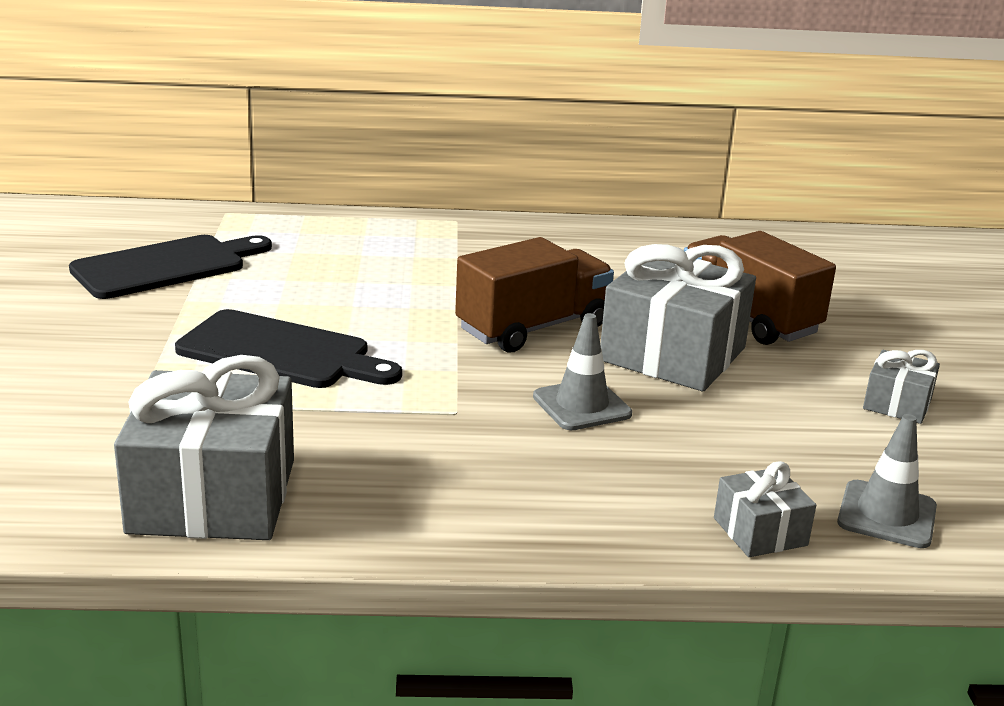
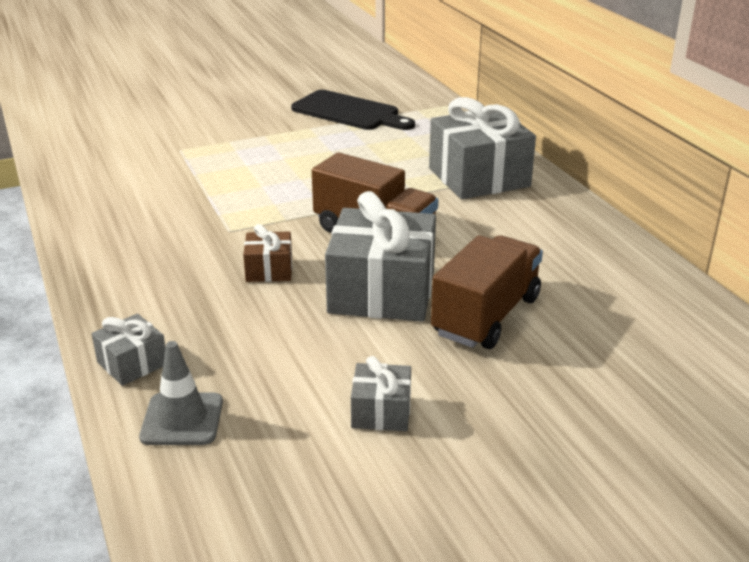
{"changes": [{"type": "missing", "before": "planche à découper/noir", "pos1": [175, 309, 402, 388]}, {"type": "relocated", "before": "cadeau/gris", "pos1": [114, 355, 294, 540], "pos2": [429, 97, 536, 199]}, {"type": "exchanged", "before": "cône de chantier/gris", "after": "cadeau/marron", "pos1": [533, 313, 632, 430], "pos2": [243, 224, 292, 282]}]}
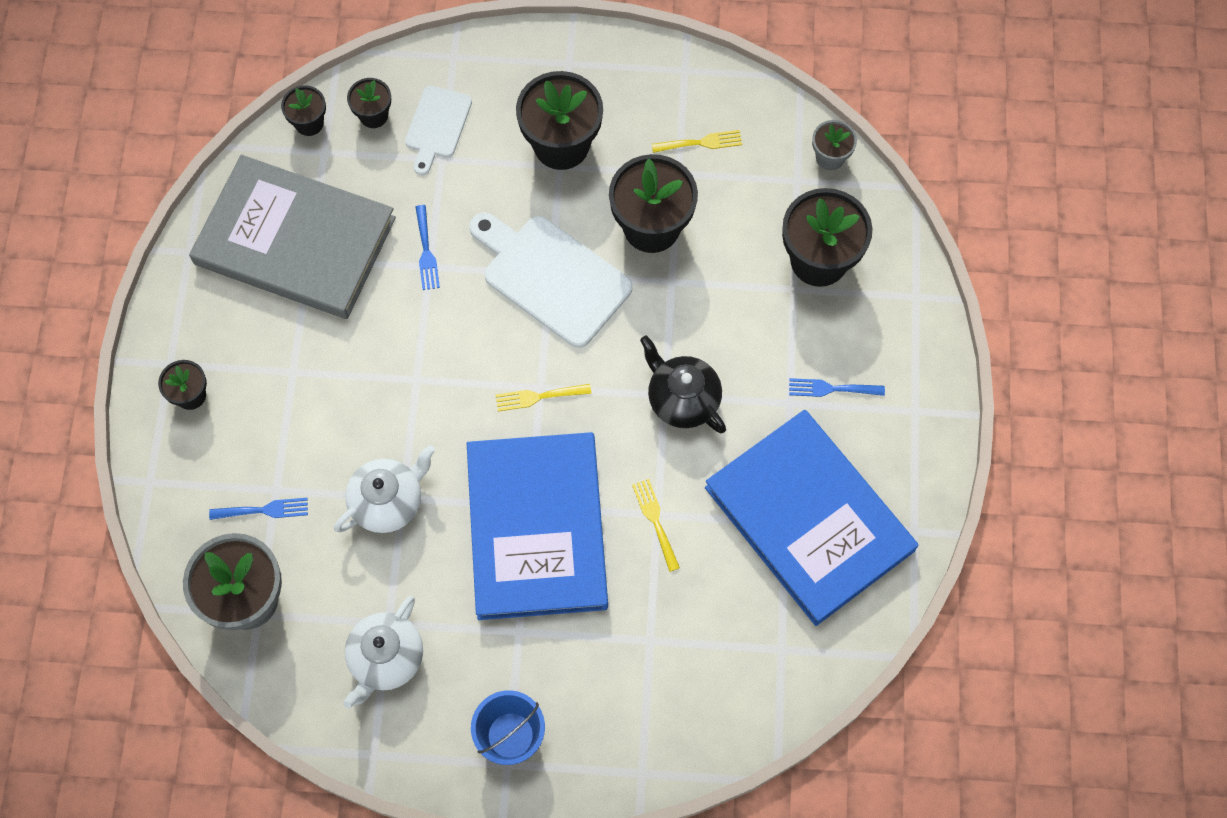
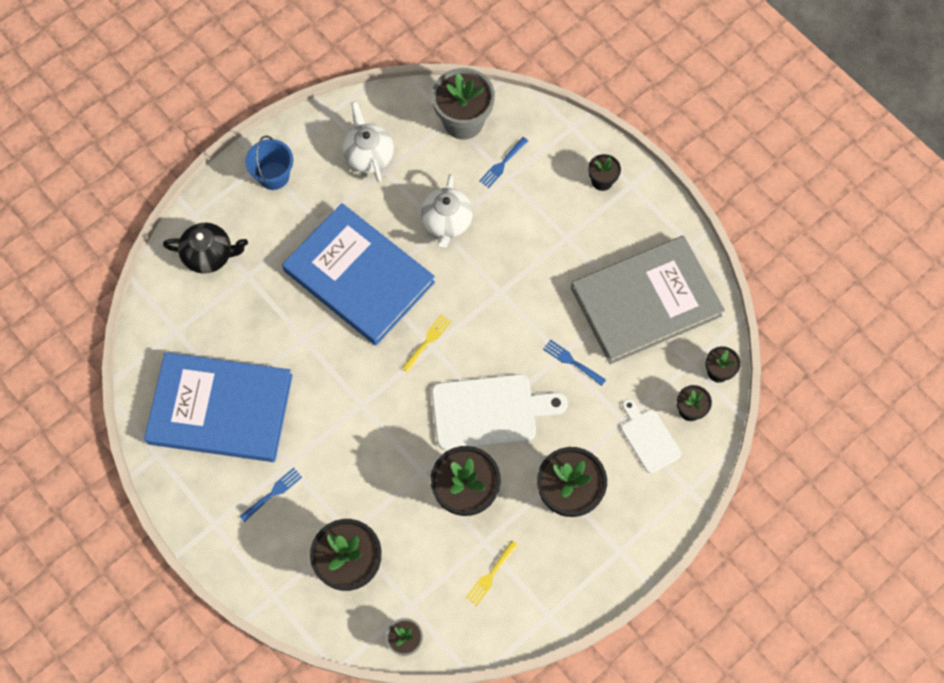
{"changes": [{"type": "missing", "before": "fourchette/jaune", "pos1": [632, 479, 680, 572]}, {"type": "relocated", "before": "théière/noir", "pos1": [640, 335, 726, 433], "pos2": [163, 223, 248, 274]}]}
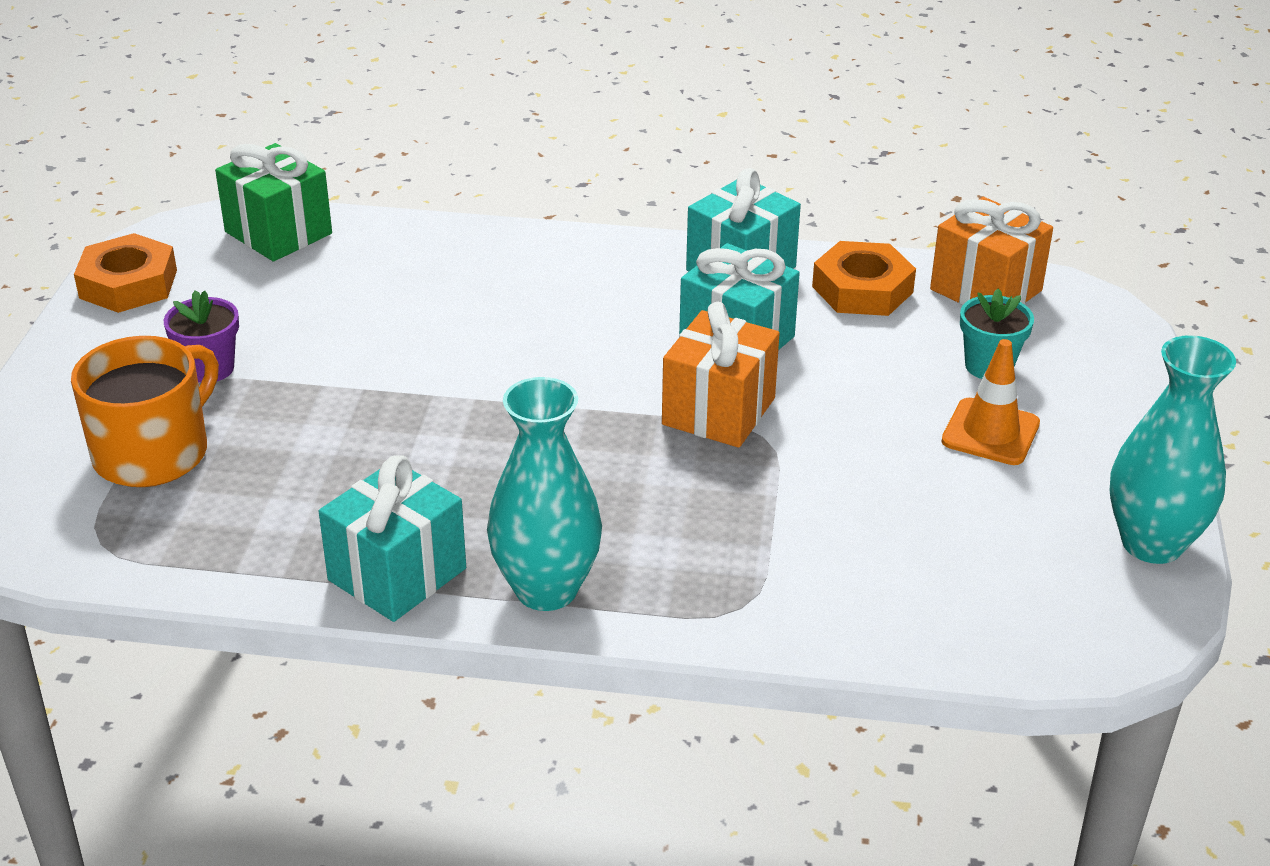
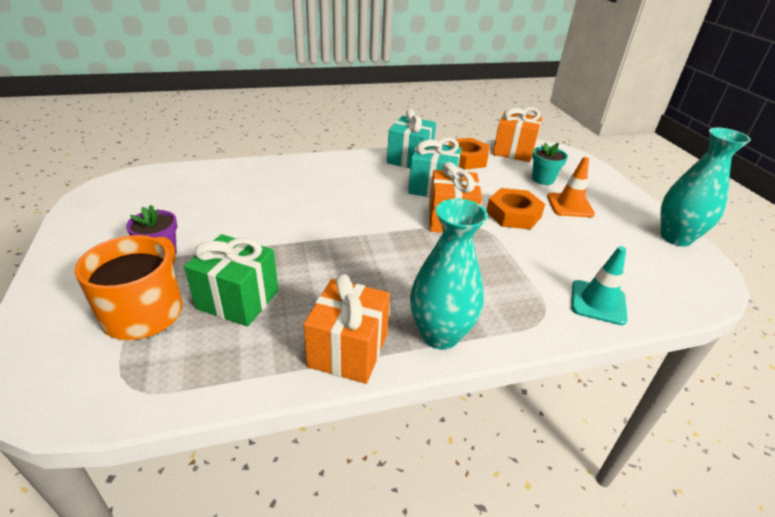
{"changes": [{"type": "appeared", "after": "cône de chantier/turquoise", "pos2": [571, 246, 628, 325]}, {"type": "relocated", "before": "écrou/orange", "pos1": [74, 233, 177, 313], "pos2": [486, 188, 545, 229]}, {"type": "relocated", "before": "cadeau/vert", "pos1": [215, 143, 332, 262], "pos2": [184, 234, 279, 327]}, {"type": "colour", "before": "cadeau/turquoise", "after": "cadeau/orange", "pos1": [319, 455, 466, 622], "pos2": [304, 274, 390, 384]}]}
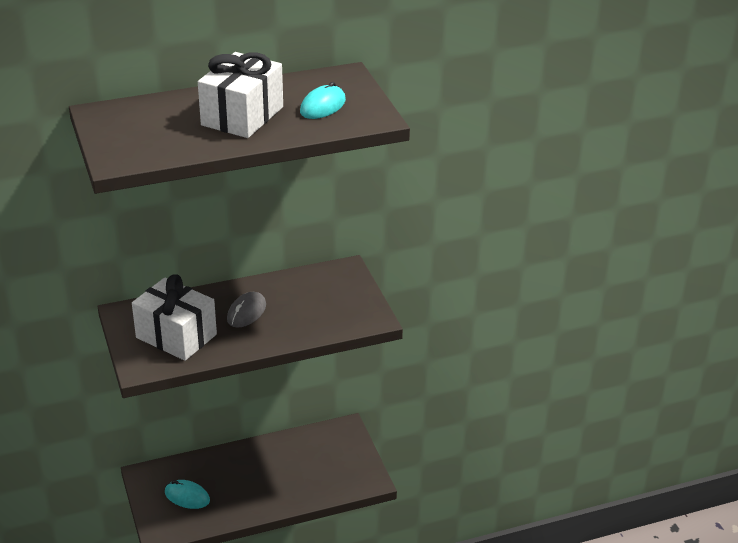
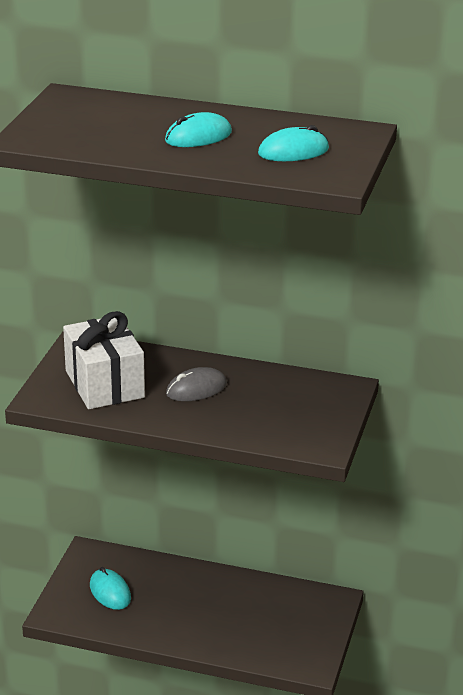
{"changes": [{"type": "exchanged", "before": "cadeau/blanc", "after": "souris/turquoise", "pos1": [198, 52, 283, 138], "pos2": [165, 112, 232, 147]}]}
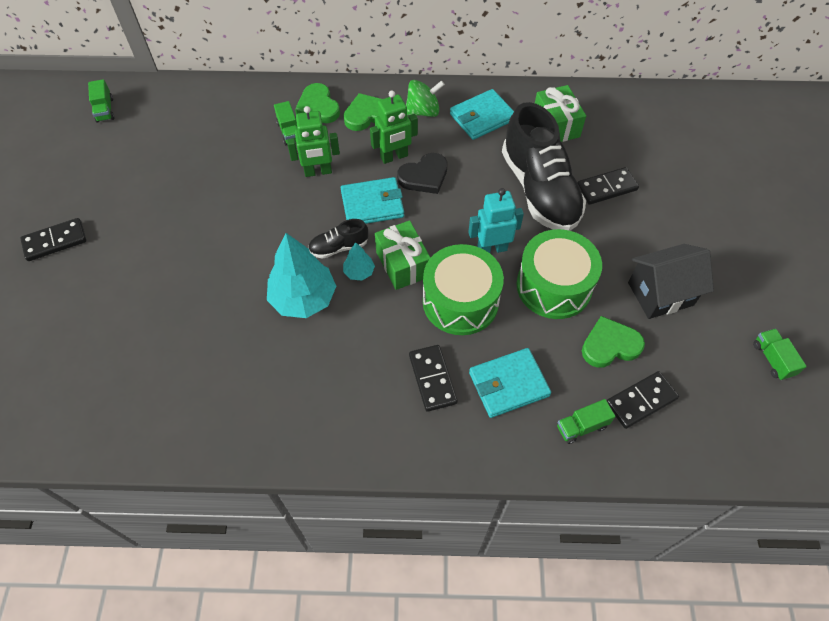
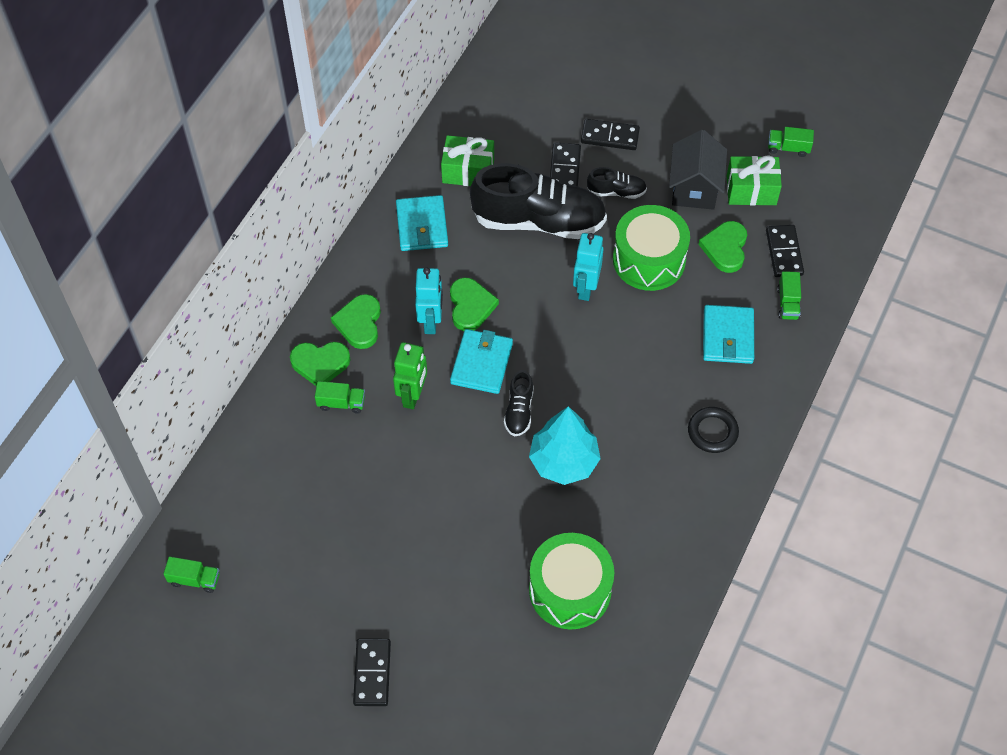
{"changes": [{"type": "missing", "before": "arbre/turquoise", "pos1": [343, 242, 375, 281]}, {"type": "missing", "before": "toupie/vert", "pos1": [406, 80, 445, 117]}, {"type": "appeared", "after": "chaussure/noir", "pos2": [587, 167, 647, 199]}, {"type": "appeared", "after": "anneau/noir", "pos2": [688, 407, 739, 453]}, {"type": "relocated", "before": "cadeau/vert", "pos1": [375, 220, 431, 290], "pos2": [727, 155, 782, 206]}, {"type": "relocated", "before": "domino/noir", "pos1": [409, 345, 458, 412], "pos2": [581, 119, 640, 150]}, {"type": "relocated", "before": "tambour/vert", "pos1": [423, 244, 504, 335], "pos2": [529, 533, 614, 629]}, {"type": "colour", "before": "robot/vert", "after": "robot/turquoise", "pos1": [370, 91, 418, 164], "pos2": [415, 267, 443, 334]}, {"type": "colour", "before": "cœur/noir", "after": "cœur/vert", "pos1": [397, 153, 448, 194], "pos2": [450, 278, 499, 331]}]}
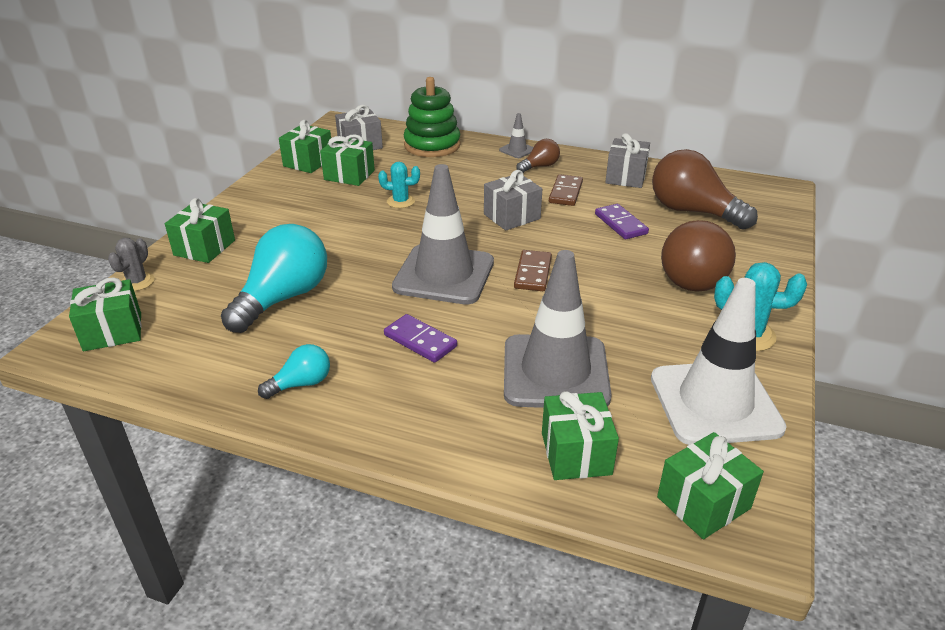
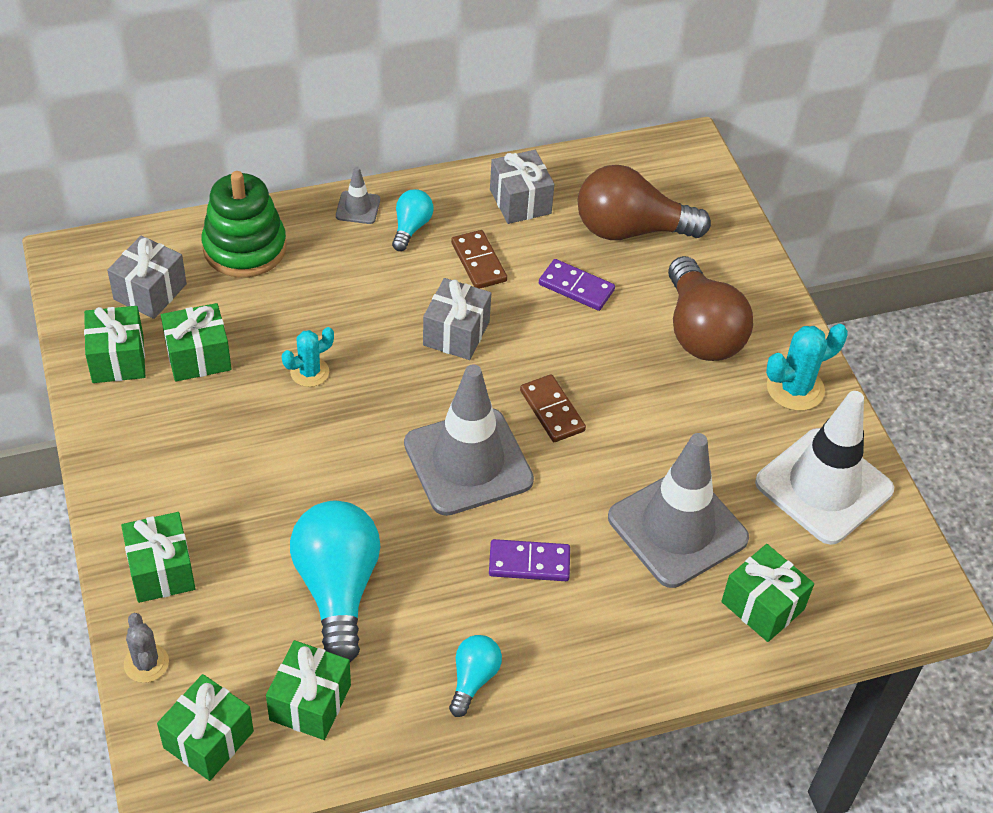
{"changes": [{"type": "relocated", "before": "cadeau/vert", "pos1": [657, 432, 764, 540], "pos2": [266, 640, 351, 740]}, {"type": "colour", "before": "ampoule/marron", "after": "ampoule/turquoise", "pos1": [516, 139, 560, 173], "pos2": [392, 189, 433, 251]}]}
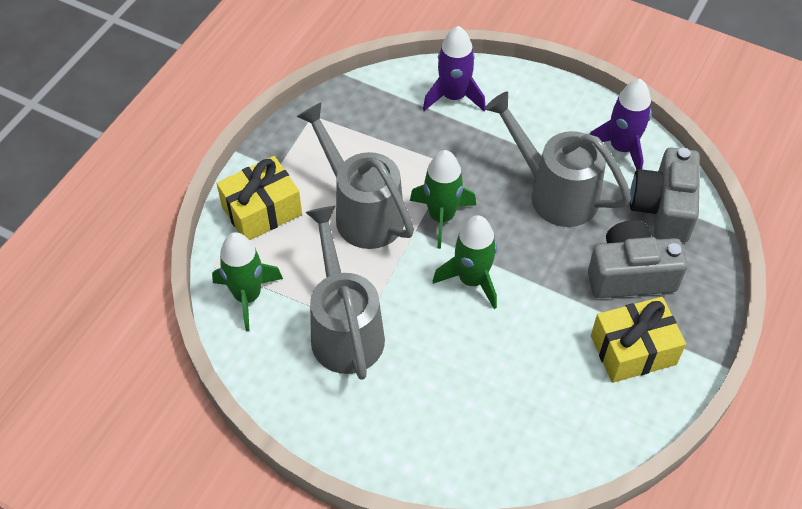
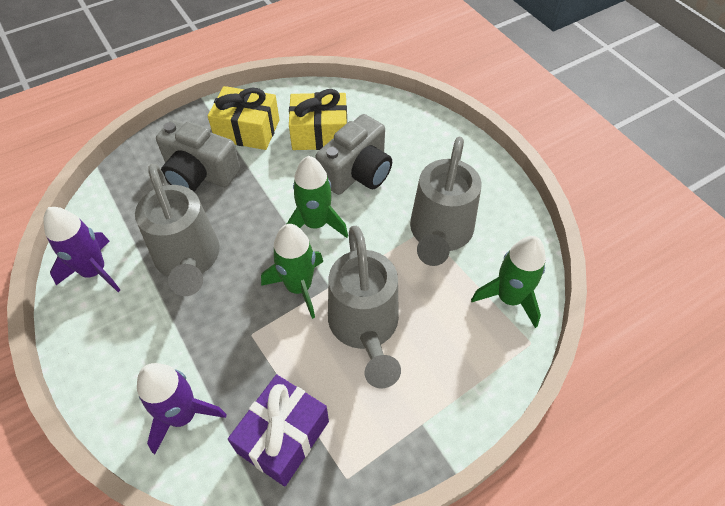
{"changes": [{"type": "appeared", "after": "cadeau/violet", "pos2": [228, 374, 329, 487]}, {"type": "relocated", "before": "cadeau/jaune", "pos1": [217, 156, 302, 240], "pos2": [289, 89, 347, 150]}, {"type": "relocated", "before": "appareil photo/gris", "pos1": [630, 147, 700, 243], "pos2": [315, 114, 392, 195]}]}
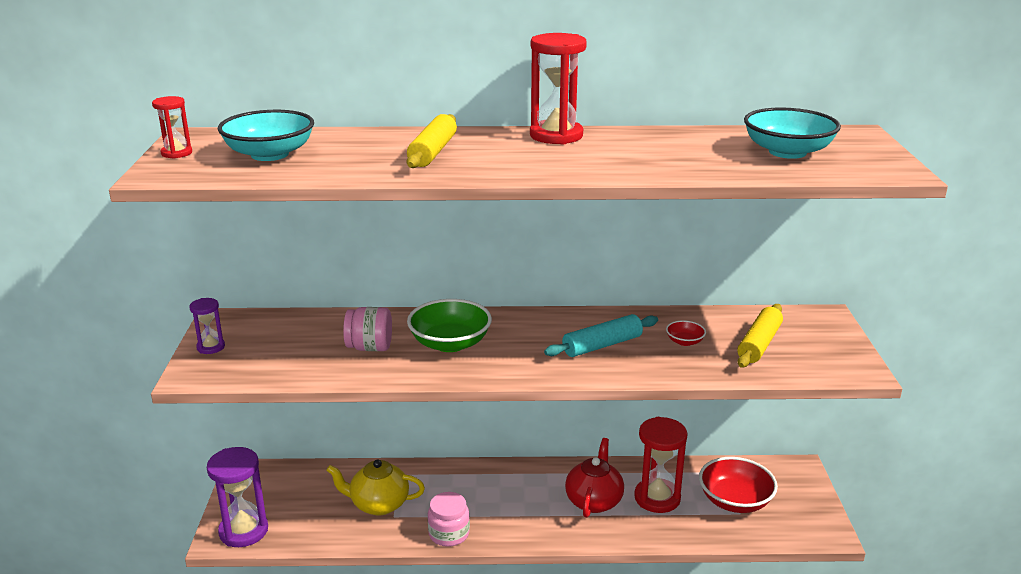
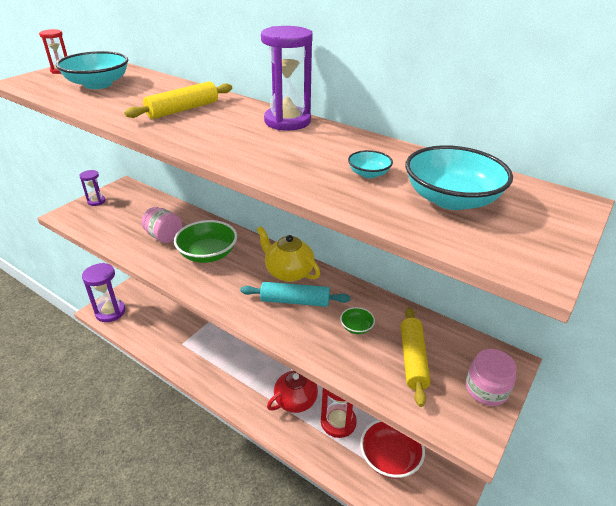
{"changes": [{"type": "appeared", "after": "bol/turquoise", "pos2": [348, 150, 393, 178]}, {"type": "relocated", "before": "théière/jaune", "pos1": [326, 459, 425, 515], "pos2": [257, 226, 320, 282]}, {"type": "relocated", "before": "bocal/rose", "pos1": [428, 492, 470, 547], "pos2": [466, 349, 517, 406]}, {"type": "colour", "before": "sablier/rouge", "after": "sablier/violet", "pos1": [530, 33, 587, 144], "pos2": [261, 26, 313, 131]}, {"type": "colour", "before": "bol/rouge", "after": "bol/vert", "pos1": [666, 320, 706, 346], "pos2": [340, 307, 375, 334]}, {"type": "spun", "before": "rouleau à pâtisserie/jaune", "pos1": [737, 304, 783, 368], "pos2": [401, 307, 430, 407], "turn": -60}]}
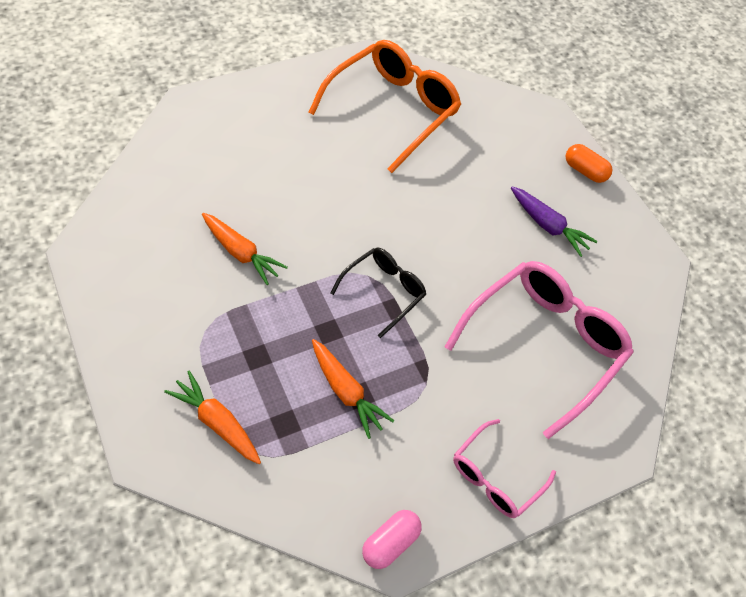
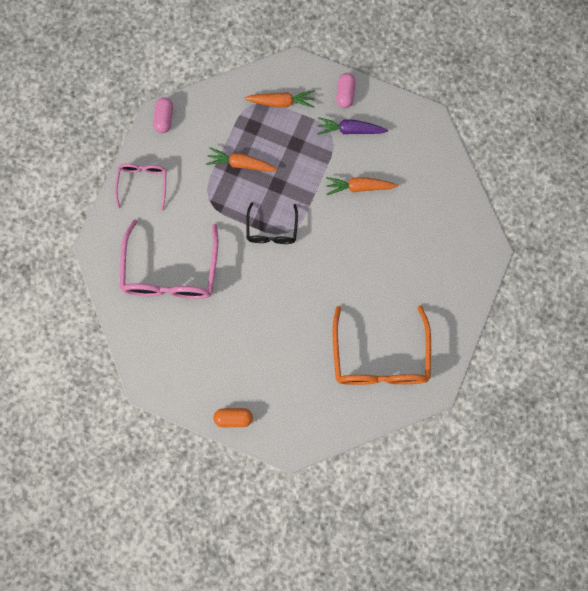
{"changes": [{"type": "appeared", "after": "gélule/rose", "pos2": [336, 73, 356, 108]}, {"type": "relocated", "before": "carotte/violet", "pos1": [511, 186, 598, 257], "pos2": [317, 117, 388, 135]}]}
